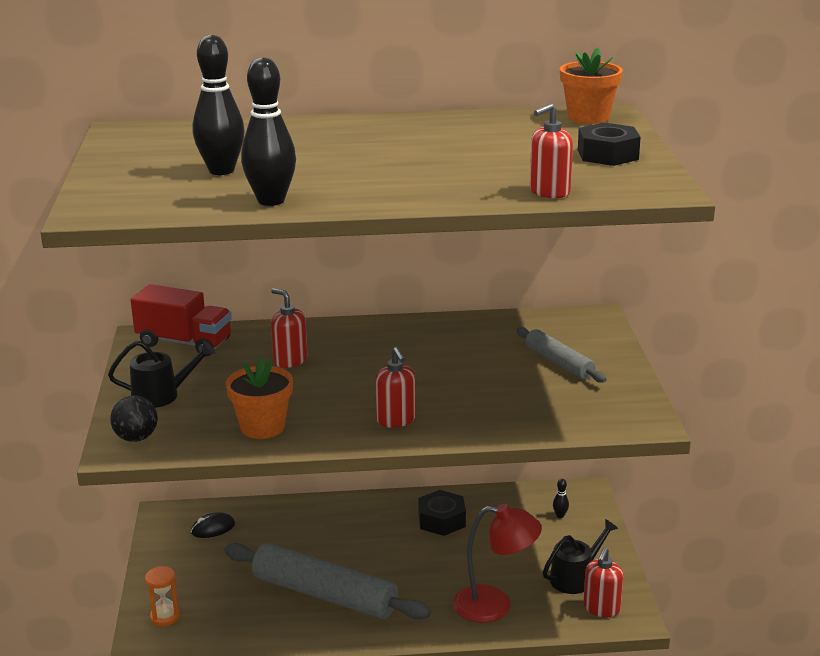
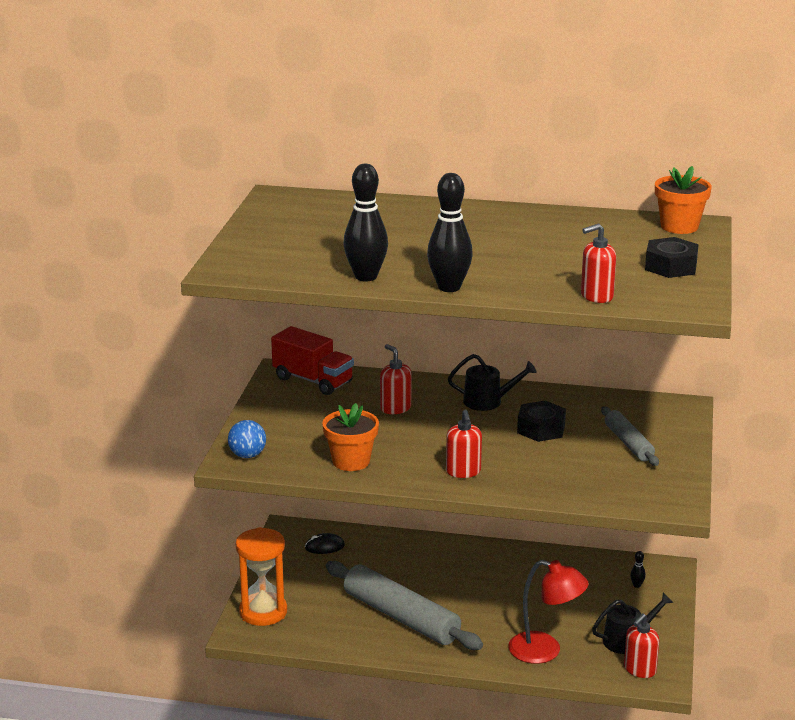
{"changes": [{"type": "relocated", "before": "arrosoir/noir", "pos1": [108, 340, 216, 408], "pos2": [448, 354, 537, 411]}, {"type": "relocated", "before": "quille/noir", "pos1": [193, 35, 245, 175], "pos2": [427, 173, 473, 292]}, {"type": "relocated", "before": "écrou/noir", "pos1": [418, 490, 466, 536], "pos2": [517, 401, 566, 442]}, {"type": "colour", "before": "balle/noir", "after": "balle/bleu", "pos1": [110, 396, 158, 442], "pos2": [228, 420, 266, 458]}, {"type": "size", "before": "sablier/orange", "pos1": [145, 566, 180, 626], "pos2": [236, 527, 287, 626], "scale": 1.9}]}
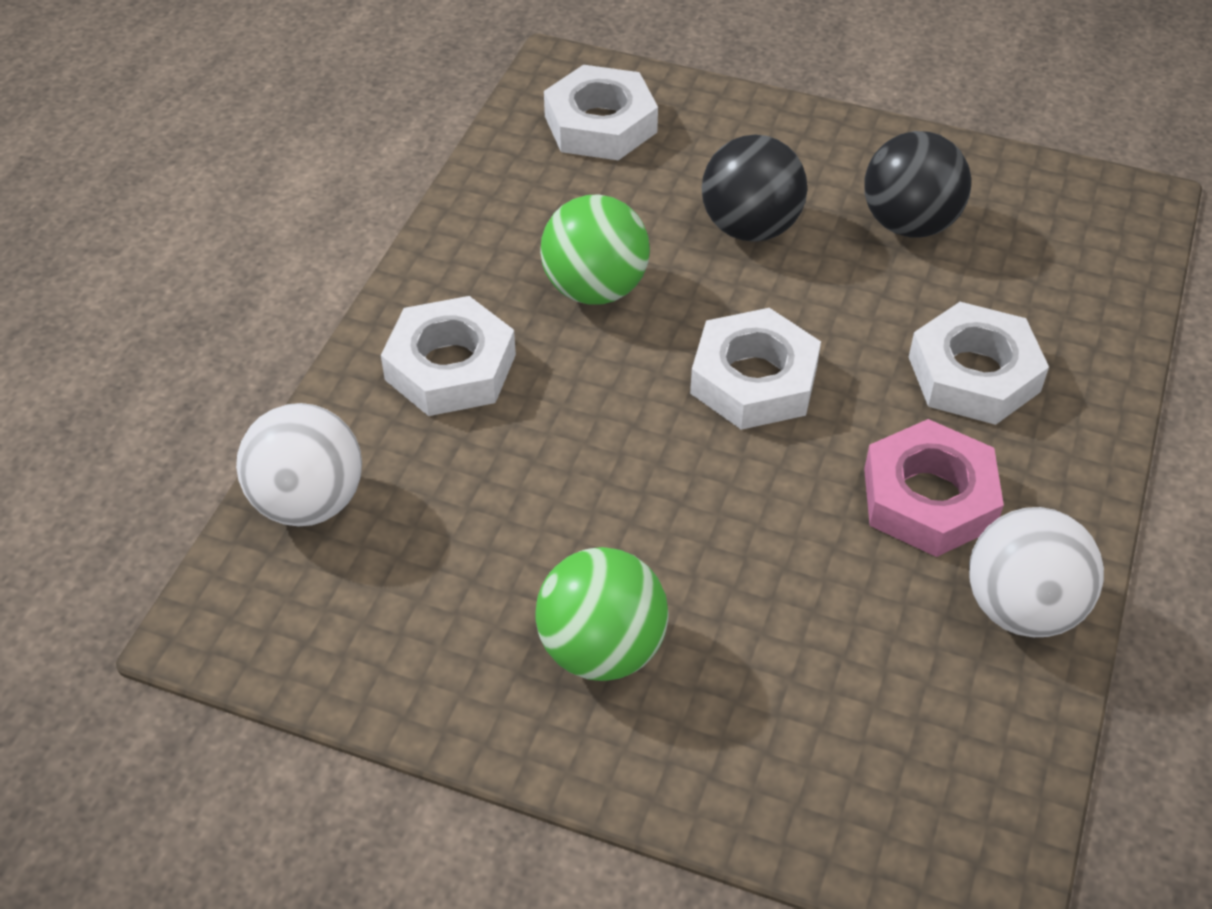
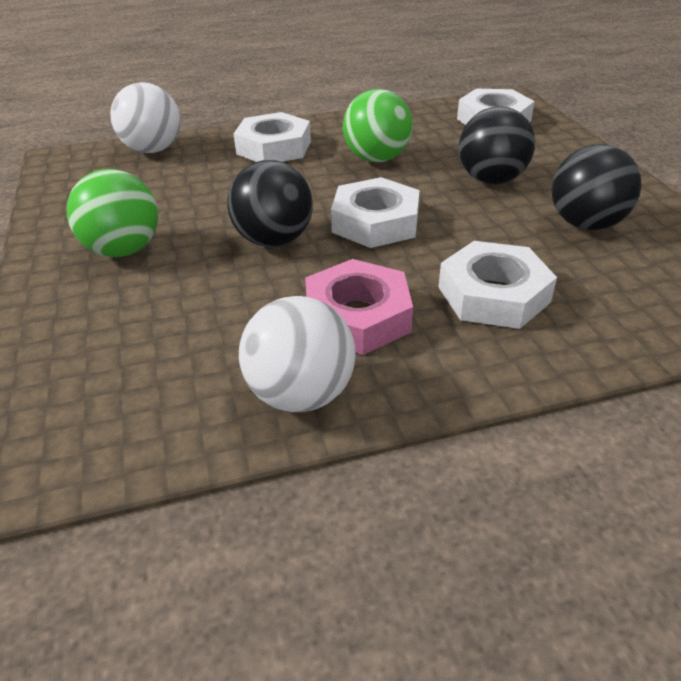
{"changes": [{"type": "appeared", "after": "balle/noir", "pos2": [227, 160, 313, 247]}]}
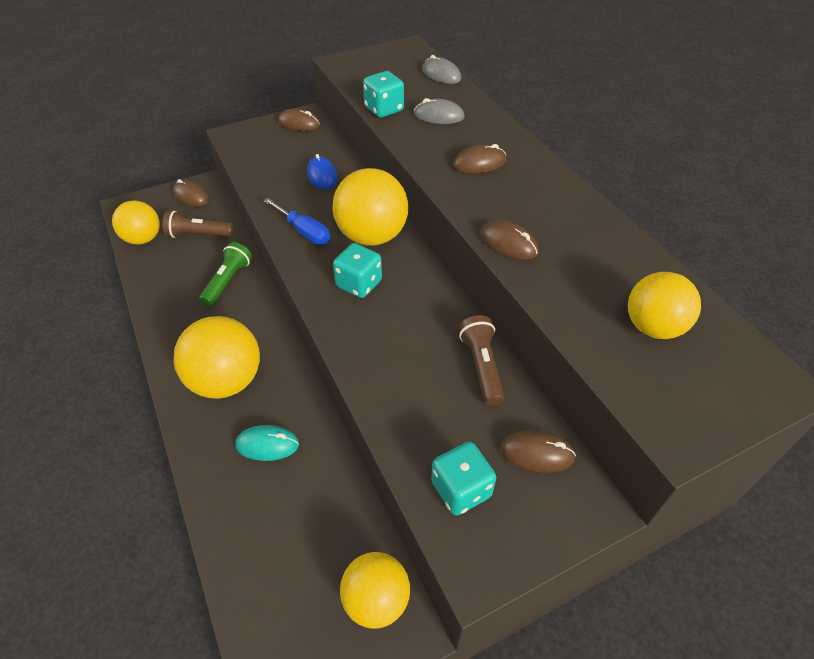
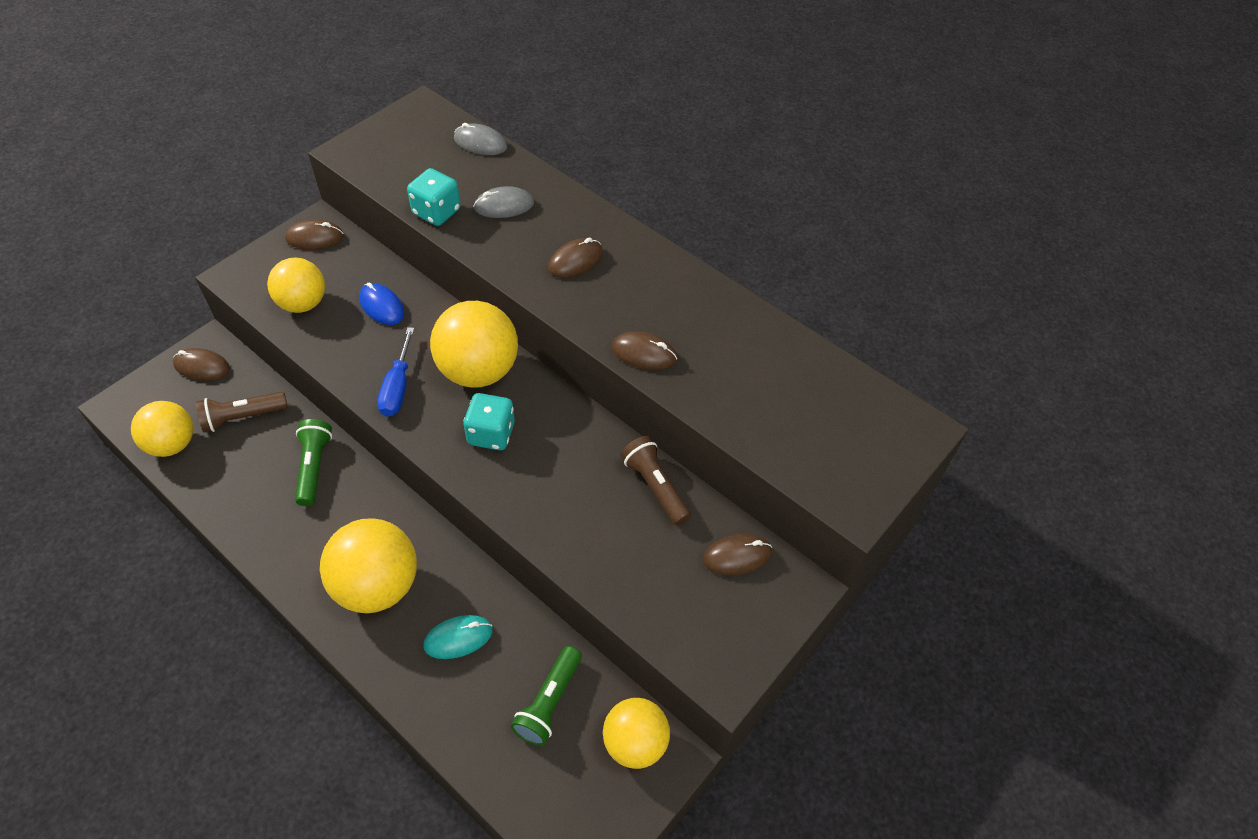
{"changes": [{"type": "missing", "before": "dé/turquoise", "pos1": [431, 442, 496, 516]}, {"type": "appeared", "after": "lampe de poche/vert", "pos2": [511, 646, 582, 746]}, {"type": "relocated", "before": "balle/jaune", "pos1": [628, 272, 701, 339], "pos2": [267, 258, 325, 313]}, {"type": "spun", "before": "tournevis/bleu", "pos1": [263, 198, 330, 245], "pos2": [377, 327, 414, 417], "turn": 75}]}
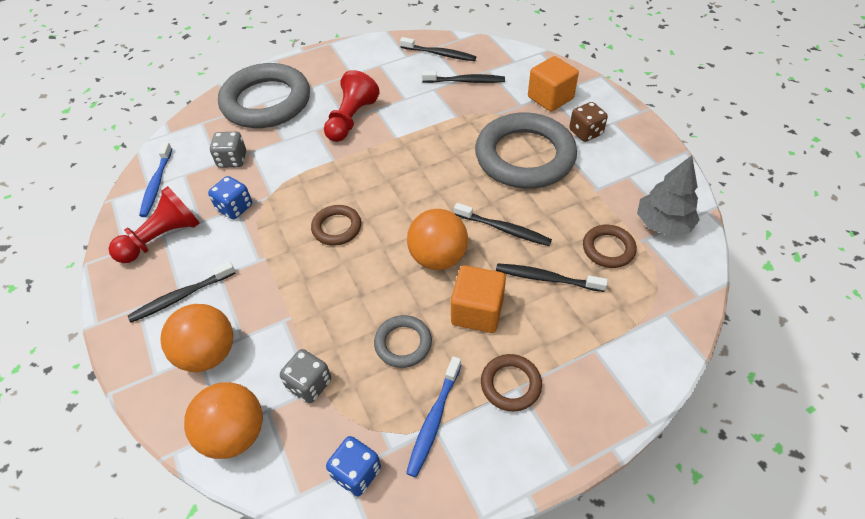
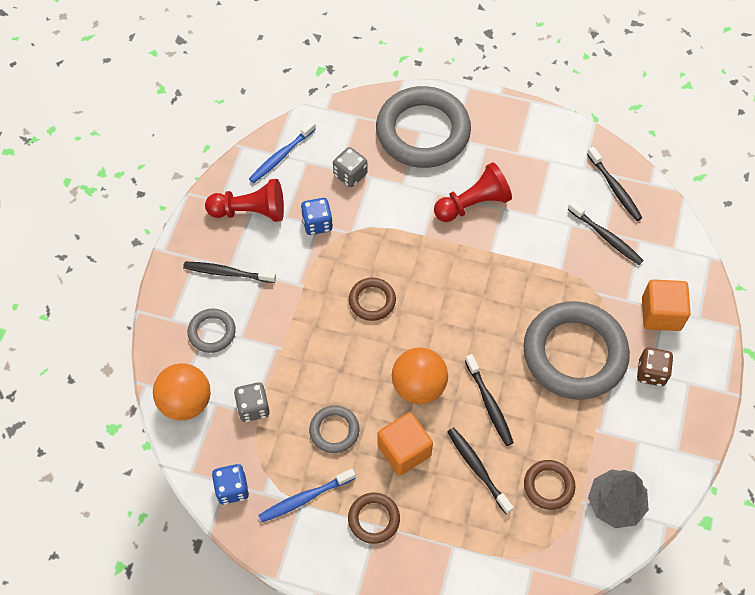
{"changes": [{"type": "exchanged", "before": "balle/orange", "after": "anneau/gris", "pos1": [161, 304, 233, 372], "pos2": [188, 308, 236, 353]}]}
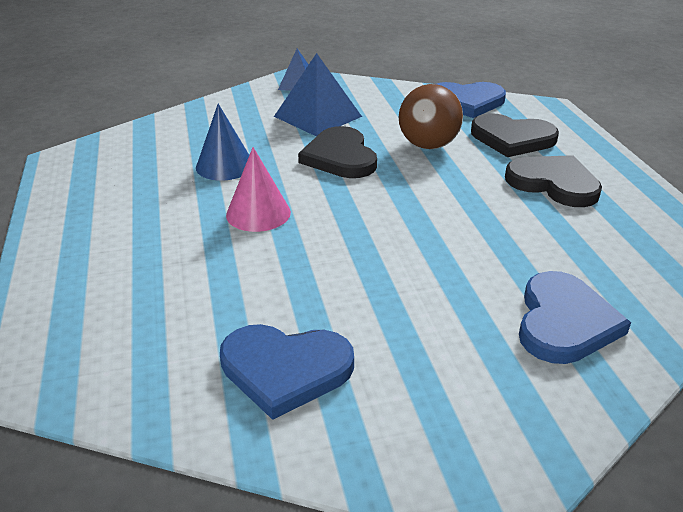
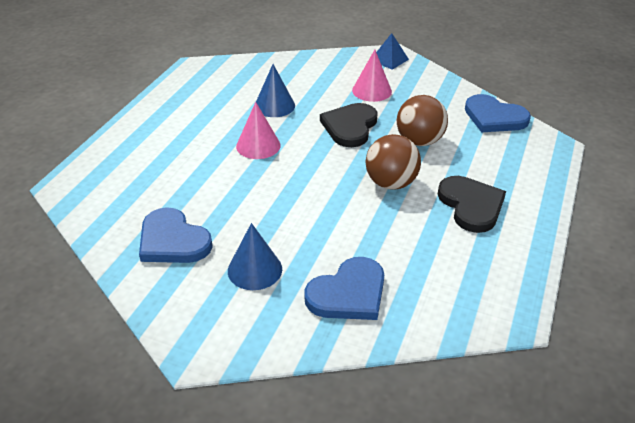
{"changes": [{"type": "missing", "before": "cœur/noir", "pos1": [471, 113, 559, 157]}, {"type": "appeared", "after": "cône/bleu", "pos2": [228, 223, 282, 290]}, {"type": "appeared", "after": "balle/marron", "pos2": [366, 134, 421, 190]}, {"type": "exchanged", "before": "pyramide/bleu", "after": "cône/rose", "pos1": [274, 53, 362, 137], "pos2": [352, 50, 392, 102]}]}
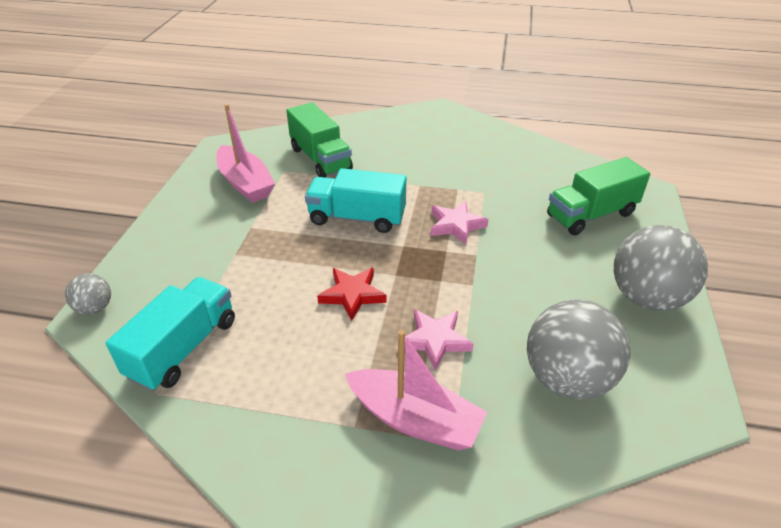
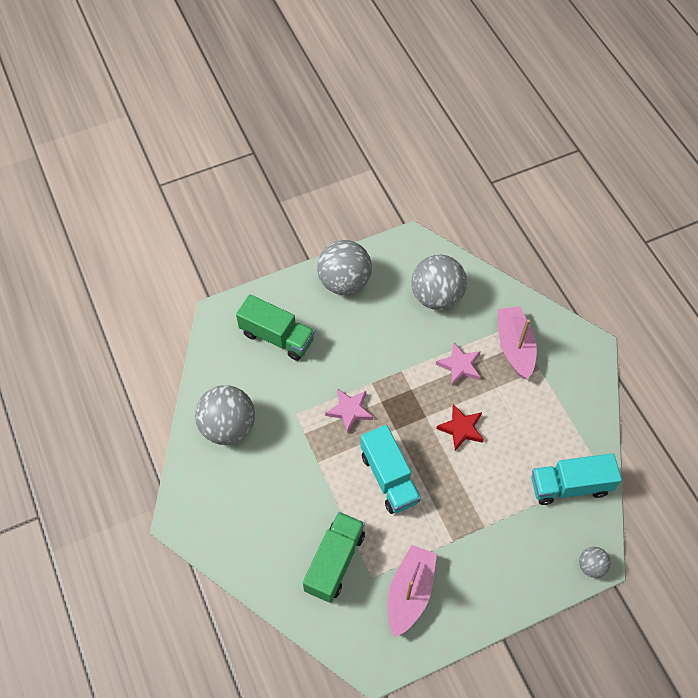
{"changes": [{"type": "appeared", "after": "balle/gris", "pos2": [195, 385, 255, 445]}]}
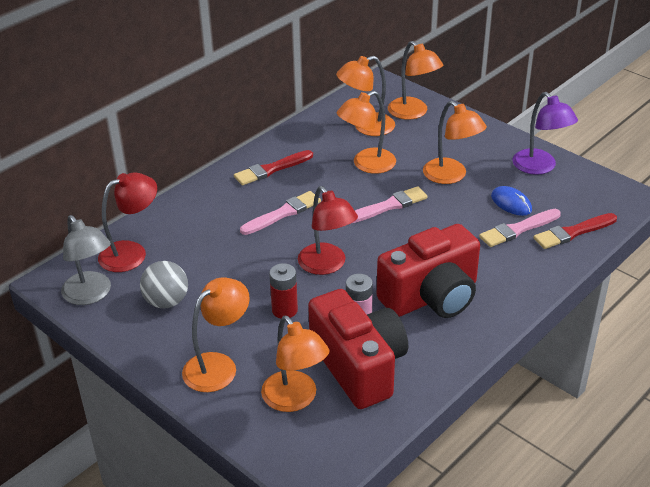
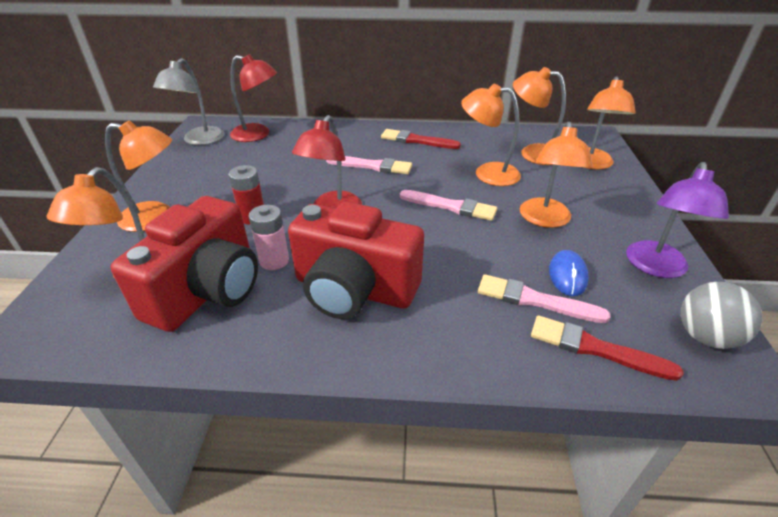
{"changes": [{"type": "relocated", "before": "balle/gris", "pos1": [140, 261, 188, 309], "pos2": [681, 282, 762, 349]}]}
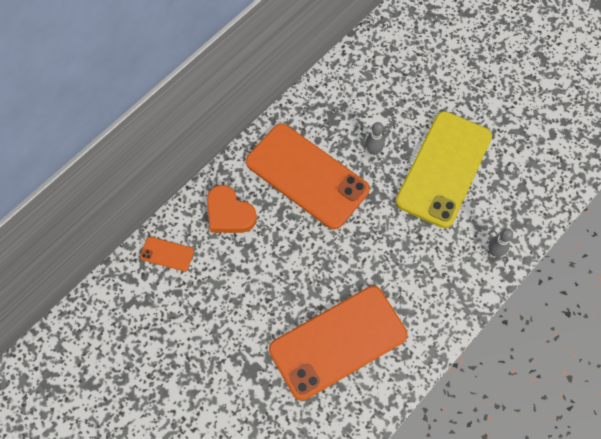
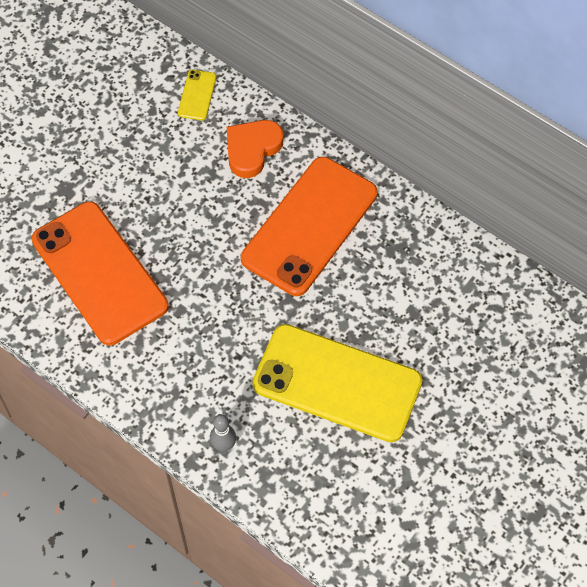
{"changes": [{"type": "missing", "before": "quille/gris", "pos1": [365, 122, 385, 155]}, {"type": "colour", "before": "téléphone/orange", "after": "téléphone/jaune", "pos1": [140, 237, 194, 271], "pos2": [178, 70, 217, 120]}]}
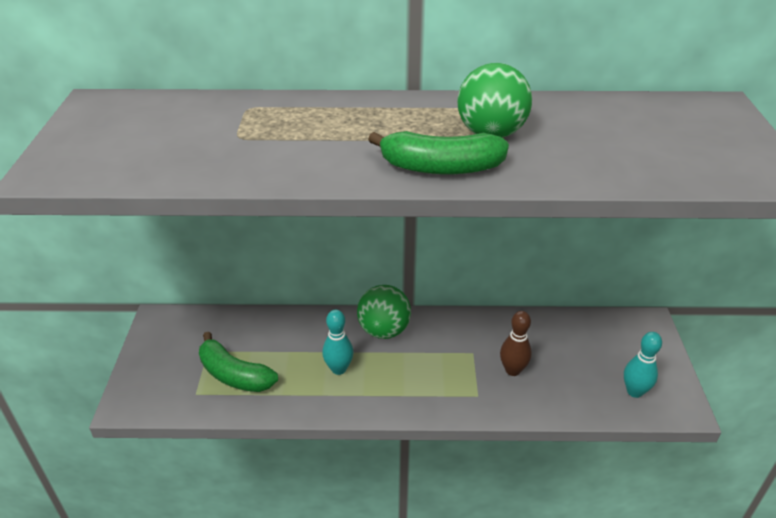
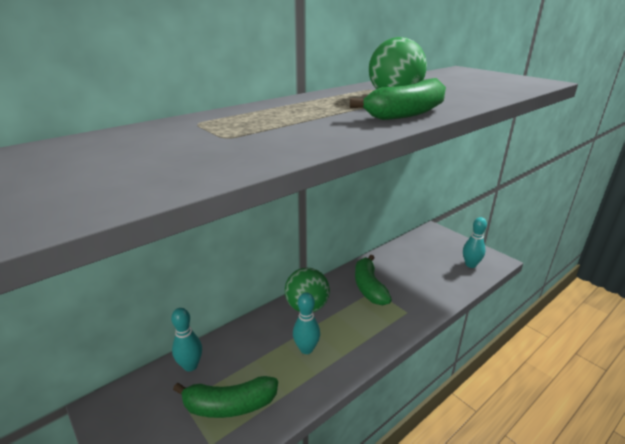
{"changes": [{"type": "missing", "before": "quille/marron", "pos1": [500, 311, 532, 376]}, {"type": "appeared", "after": "quille/turquoise", "pos2": [171, 308, 202, 372]}, {"type": "appeared", "after": "banane/vert", "pos2": [355, 255, 392, 305]}]}
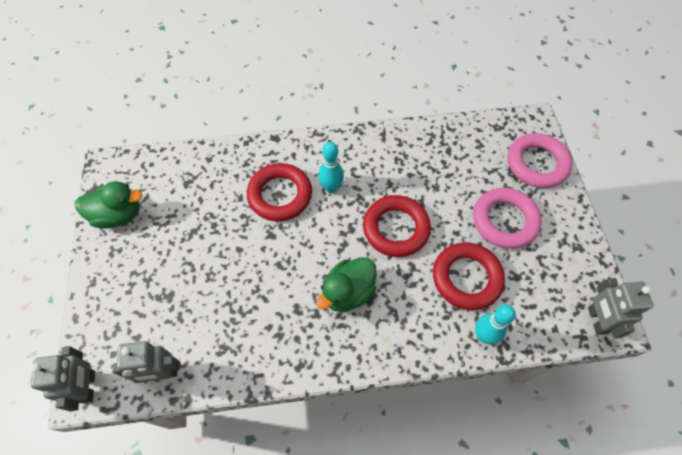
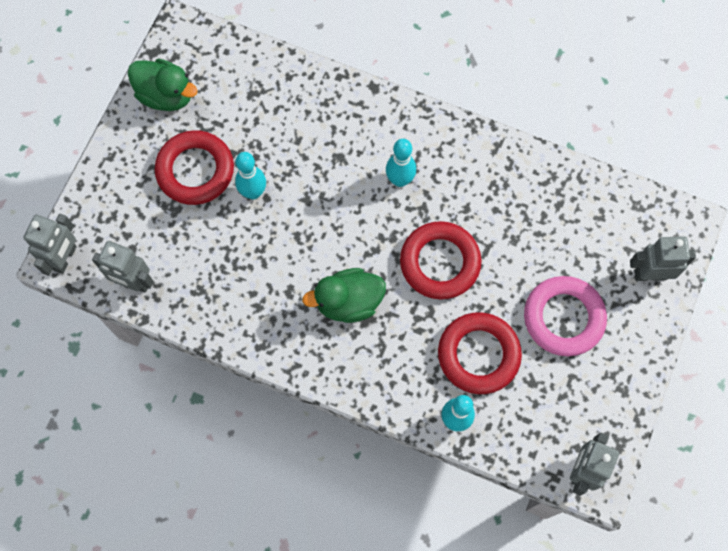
{"changes": [{"type": "appeared", "after": "quille/turquoise", "pos2": [235, 152, 266, 199]}, {"type": "relocated", "before": "anneau/rouge", "pos1": [247, 163, 312, 221], "pos2": [155, 130, 234, 205]}, {"type": "exchanged", "before": "anneau/rose", "after": "robot/gris", "pos1": [508, 133, 573, 188], "pos2": [630, 236, 696, 281]}]}
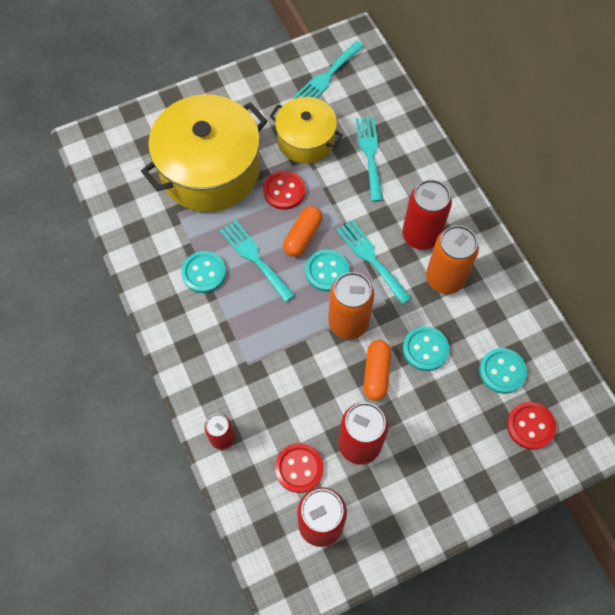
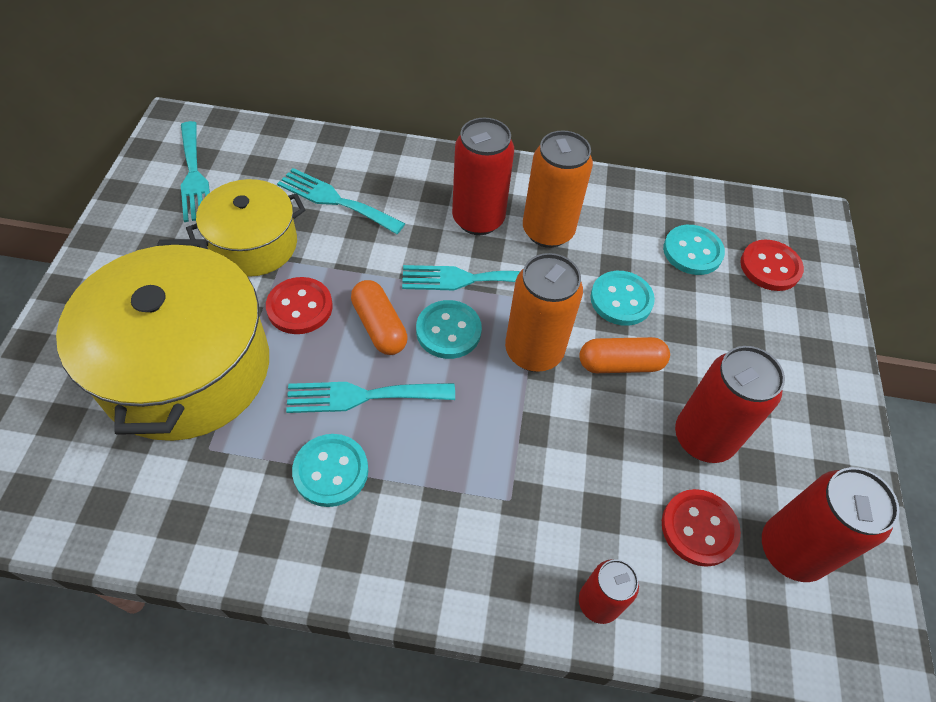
{"changes": [{"type": "spun", "before": "gélule/orange", "pos1": [363, 340, 391, 401], "pos2": [580, 337, 670, 373], "turn": -45}]}
